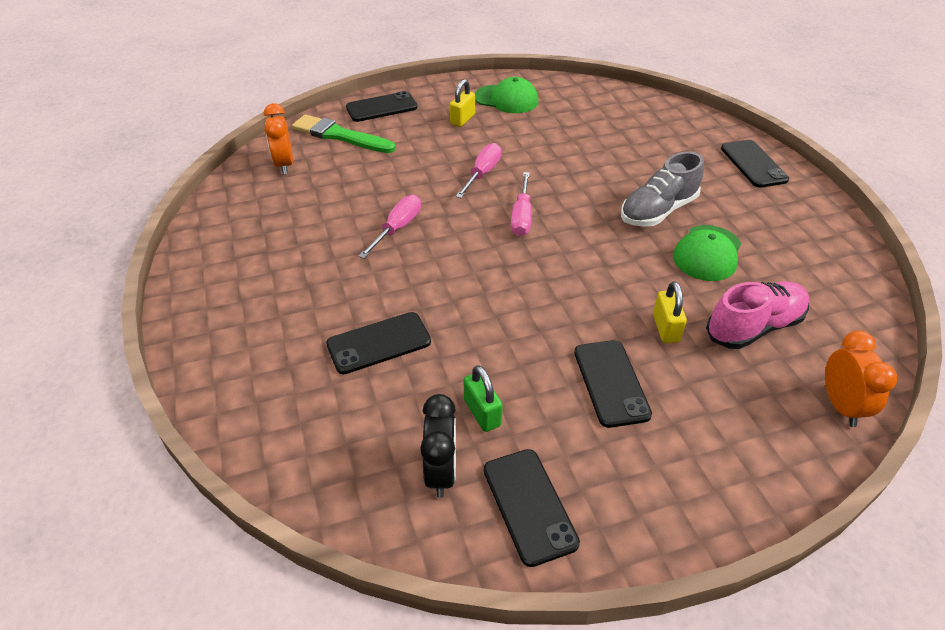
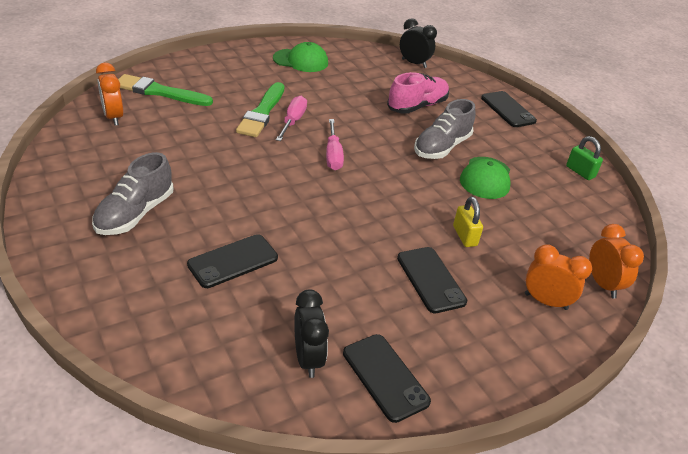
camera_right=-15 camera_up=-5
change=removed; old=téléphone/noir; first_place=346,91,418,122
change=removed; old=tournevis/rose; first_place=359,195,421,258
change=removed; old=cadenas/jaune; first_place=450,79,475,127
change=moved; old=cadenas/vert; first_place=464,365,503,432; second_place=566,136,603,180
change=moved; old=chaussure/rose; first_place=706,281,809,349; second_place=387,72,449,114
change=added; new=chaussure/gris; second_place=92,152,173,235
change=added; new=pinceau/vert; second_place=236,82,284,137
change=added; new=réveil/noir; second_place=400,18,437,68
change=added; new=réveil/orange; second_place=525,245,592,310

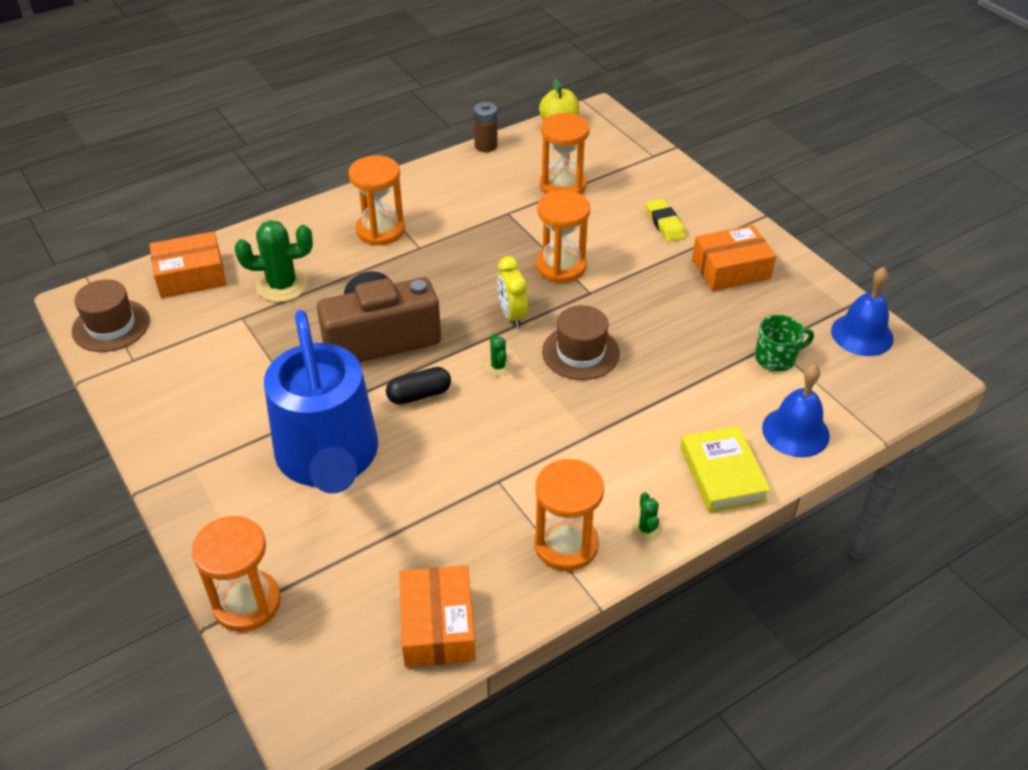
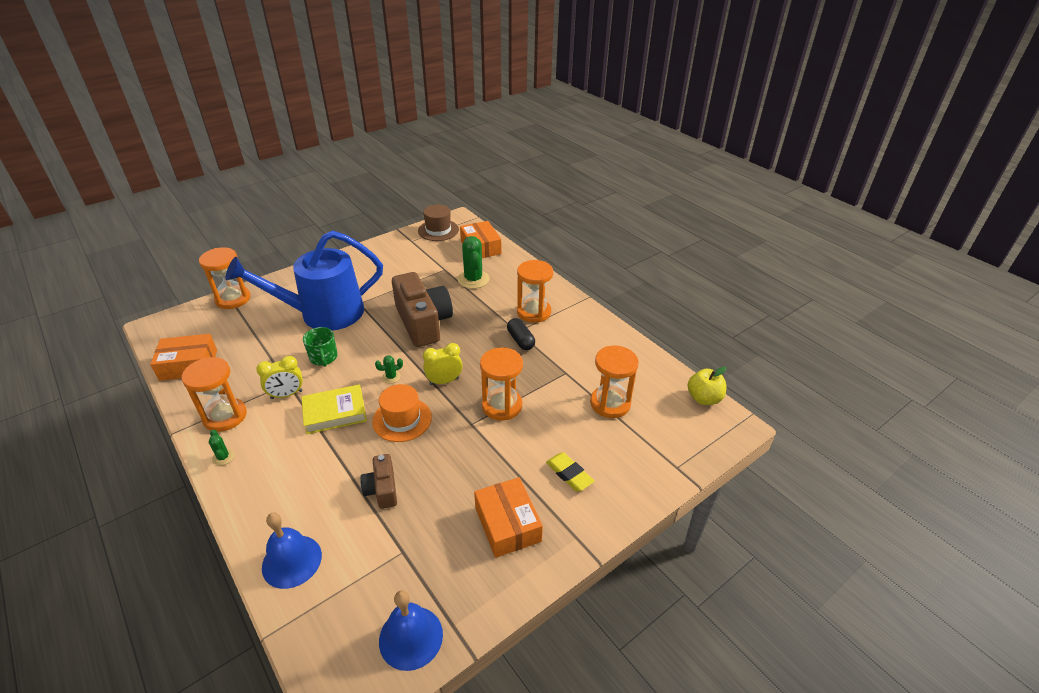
camera_right=85 camera_up=-5
change=moved; old=gélule/noir; first_place=386,367,451,405; second_place=507,318,535,350
change=removed; old=pile/marron; first_place=474,102,498,152
change=recoloured; old=chapeau/marron; new=chapeau/orange; first_place=542,305,620,380; second_place=372,384,432,442
change=turned; old=cactus/vert; first_place=632,492,662,541; second_place=209,430,234,466; degrees=75
change=turned; old=gomme/jaune; first_place=646,198,686,242; second_place=546,452,594,491; degrees=75
change=moved; old=livre/jaune; first_place=680,426,771,513; second_place=301,384,367,434
change=moved; old=tasse/vert; first_place=755,315,814,371; second_place=303,327,337,367
change=added; new=réveil/jaune; second_place=256,356,303,399
change=added; new=appareil photo/marron; second_place=360,454,397,509

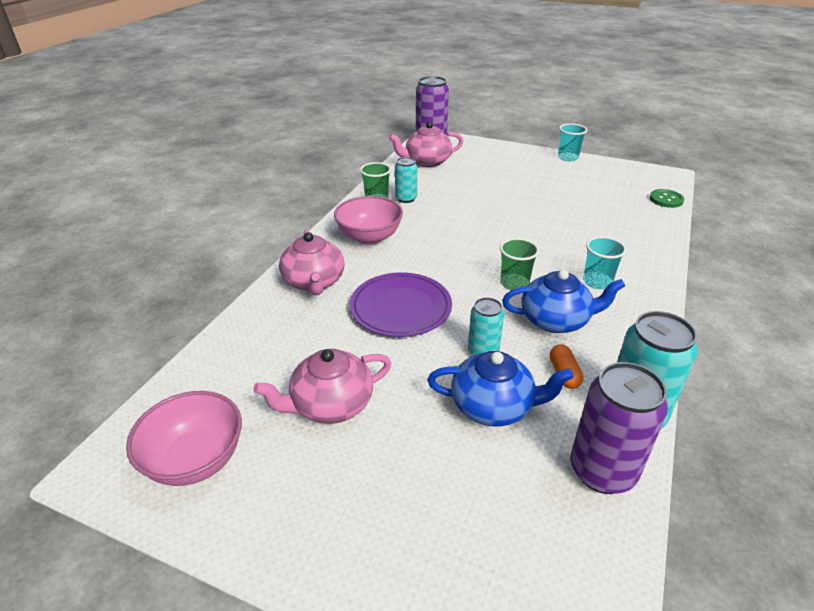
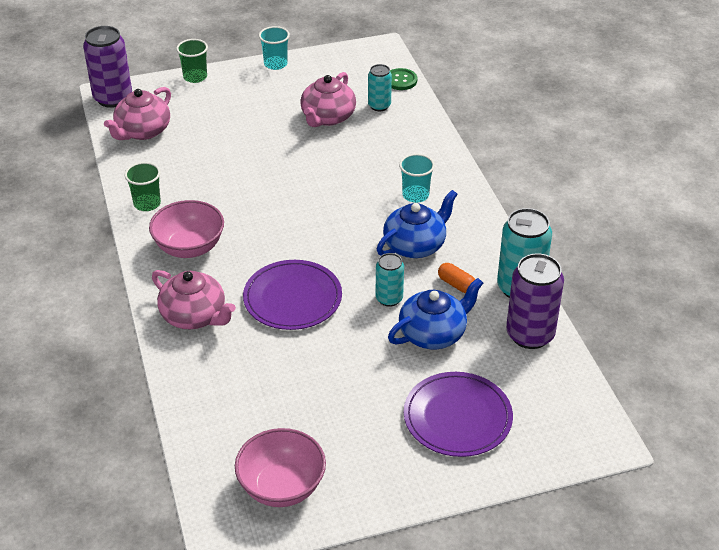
camera_right=-40 camera_up=5
change=moved; old=théière/rose; first_place=253,349,392,424; second_place=300,72,356,127
change=moved; old=canette/turquoise; first_place=395,157,417,203; second_place=368,64,392,111
change=moved; old=gobelet/vert; first_place=500,238,539,290; second_place=176,39,208,83
change=added; new=assiette/violet; second_place=404,372,513,457

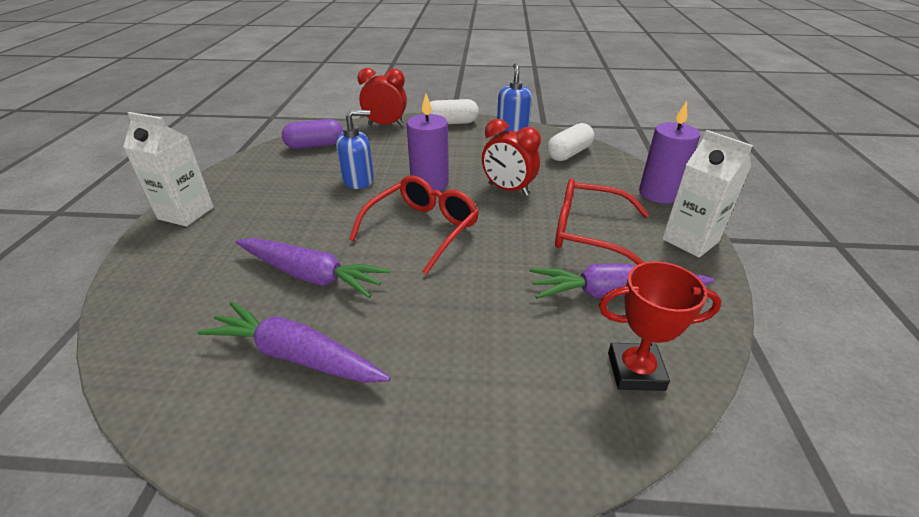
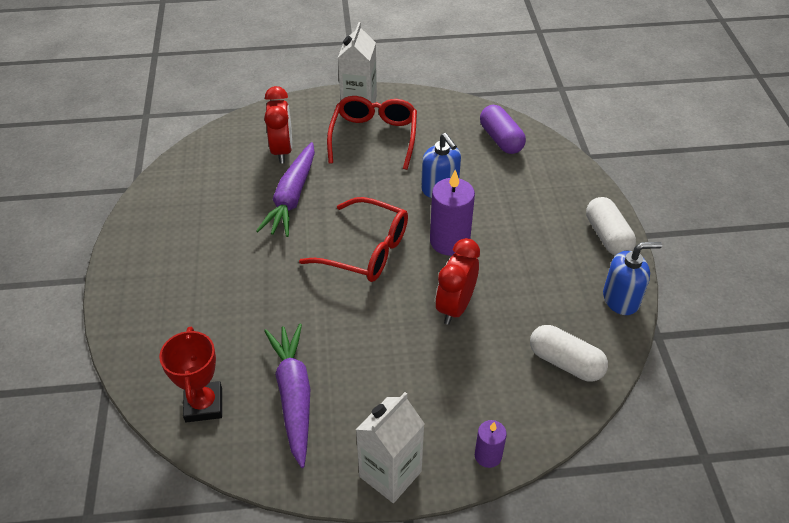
camera_right=80 camera_up=10
change=removed; old=carotte/violet; first_place=197,301,391,383
change=moved; old=réveil/rouge; first_place=357,68,407,126; second_place=264,86,292,163
change=moved; old=lunettes/rouge; first_place=555,178,649,265; second_place=327,96,417,170
change=resized; old=bougie/violet; first_place=639,101,700,204; second_place=475,420,507,468; factor=0.55

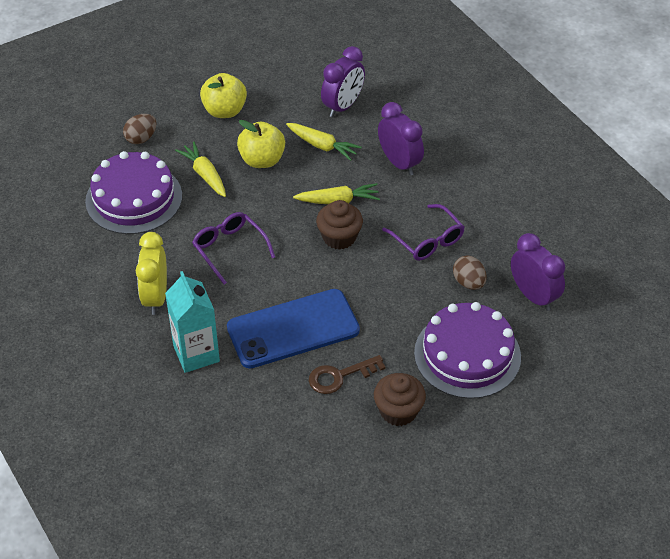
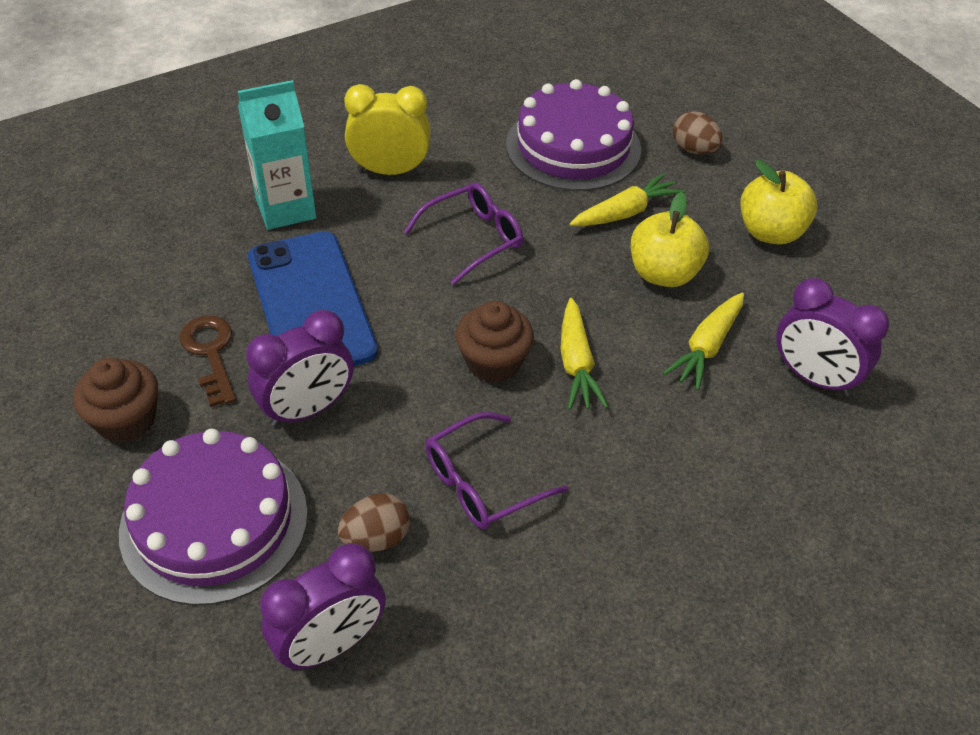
camera_right=90 camera_up=0
change=moved; old=réveil/violet; first_place=378,102,424,176; second_place=246,310,353,427

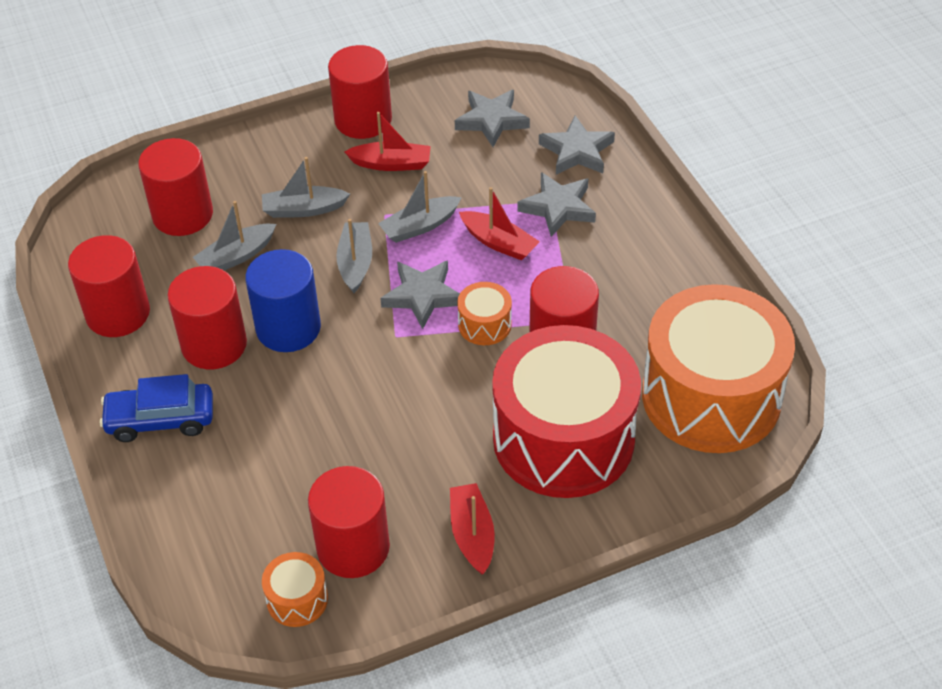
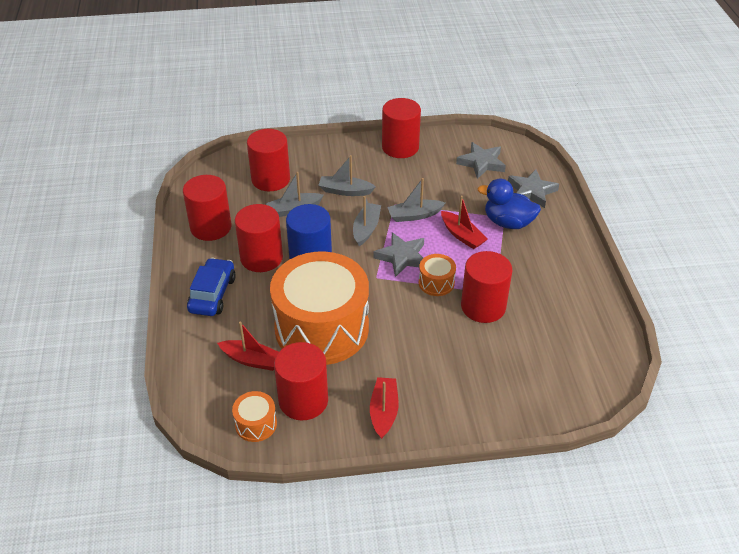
camera_right=15 camera_up=-5
change=turned; old=voiture/bleu; first_place=100,374,213,442; second_place=187,258,236,316; degrees=90
change=moved; old=bateau/rouge; first_place=345,112,431,171; second_place=217,322,278,371
change=removed; old=tambour/rouge; first_place=492,325,641,498
change=replaced; old=étoile/gris; new=canard/bleu; first_place=517,172,596,237; second_place=478,179,541,229
change=moved; old=tambour/orange; first_place=642,284,795,453; second_place=270,252,369,365

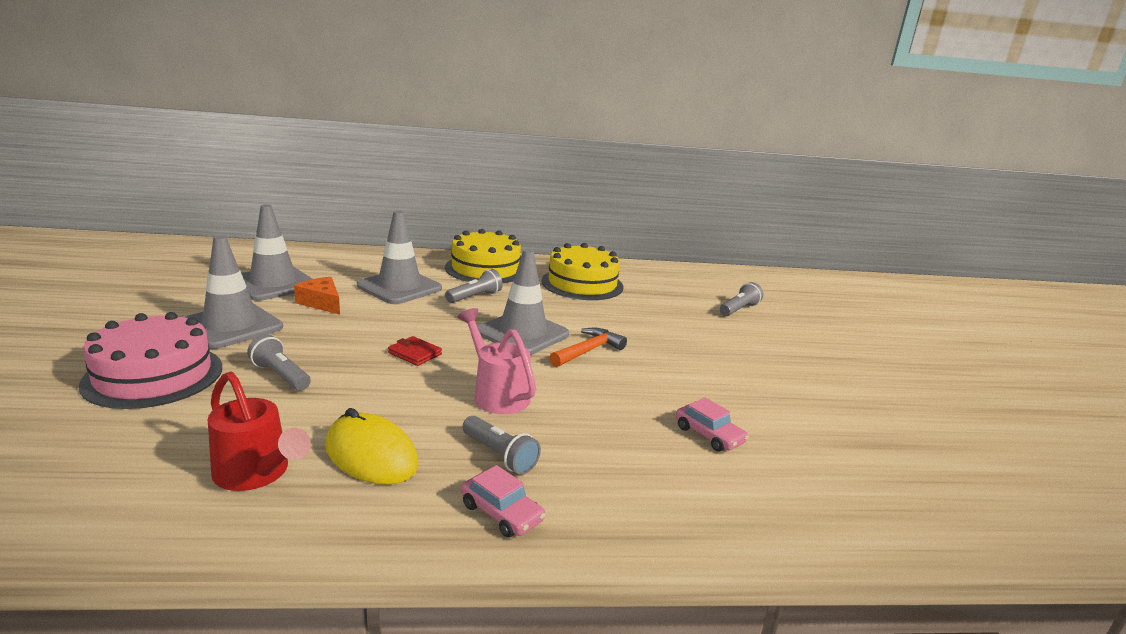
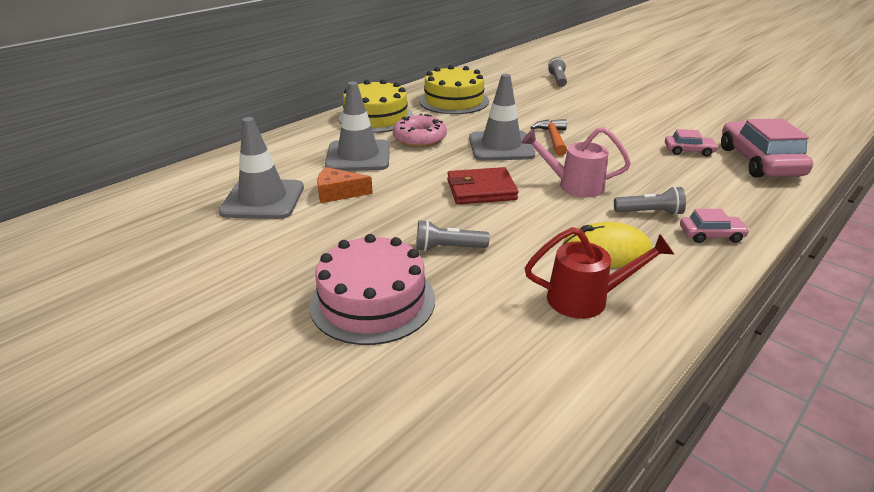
camera_right=-40 camera_up=10
change=removed; old=cône de chantier/gris; first_place=184,236,283,349
change=resized; old=portefeuille/rouge; first_place=388,336,442,366; second_place=447,167,518,204; factor=1.72
change=replaced; old=lampe de poche/gris; new=beignet/rose; first_place=445,269,503,303; second_place=393,113,447,147
change=added; new=voiture/rose; second_place=721,118,813,178

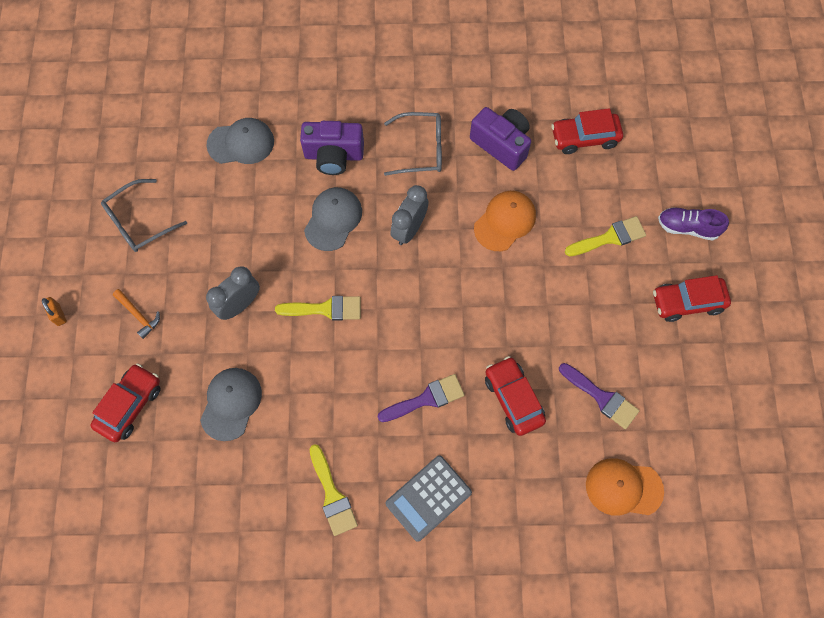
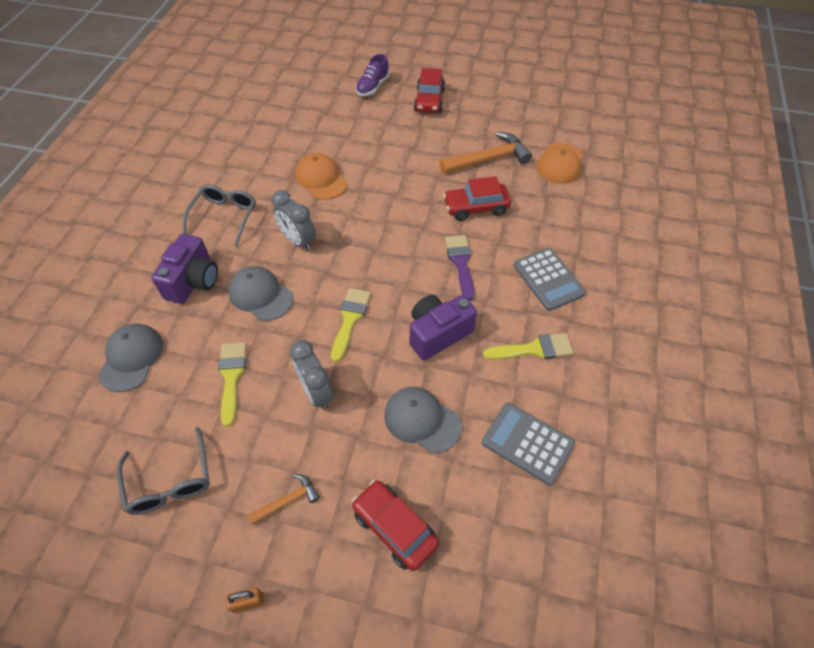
camera_right=-75 camera_up=-15
change=moved; old=appareil photo/violet; first_place=470,107,531,171; second_place=410,295,477,361
change=removed; old=voiture/rouge; first_place=551,108,623,154
change=replaced; old=pinceau/violet; new=marteau/orange; first_place=559,363,639,429; second_place=440,132,532,174
change=moved; old=pinceau/jaune; first_place=565,216,646,256; second_place=218,342,246,427
change=added; new=calculatrice/gris; second_place=482,403,575,485

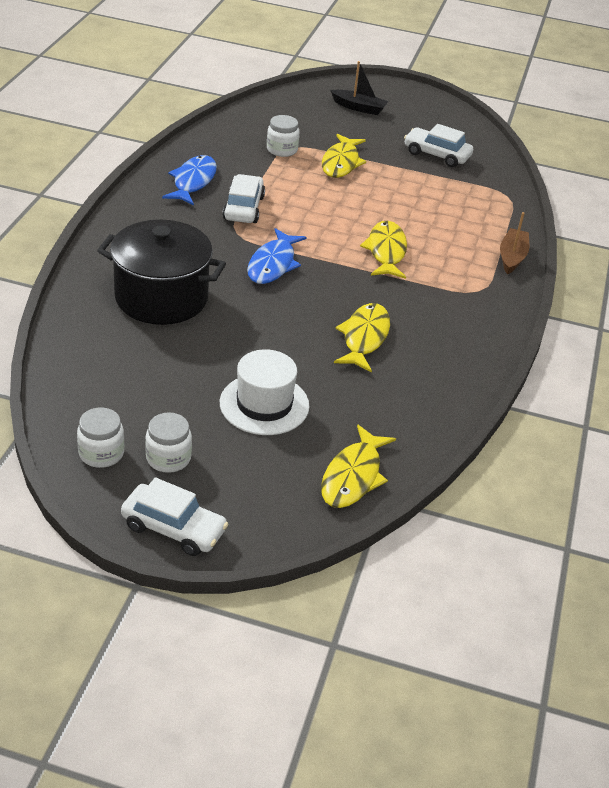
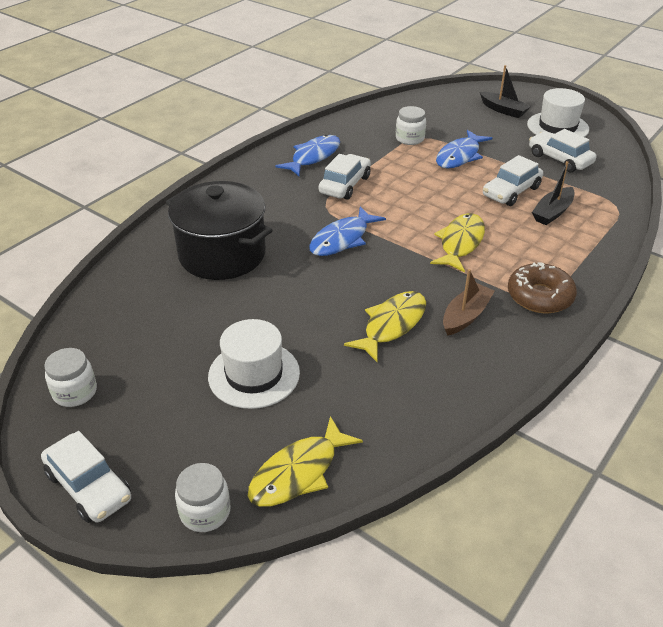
camera_right=25 camera_up=0
change=moved; old=bocal/blanc; first_place=145,412,192,473; second_place=175,463,231,532
change=recoloured; old=poisson/jaune; new=poisson/bleu; first_place=322,134,366,178; second_place=436,130,492,169
change=moved; old=bateau/marron; first_place=500,212,529,274; second_place=443,269,495,336
change=added; new=voiture/blanc; second_place=483,155,543,206
change=added; new=beignet/marron; second_place=508,263,577,313
change=added; new=chapeau/blanc; second_place=527,88,589,137
change=added; new=bateau/noir; second_place=532,161,575,225

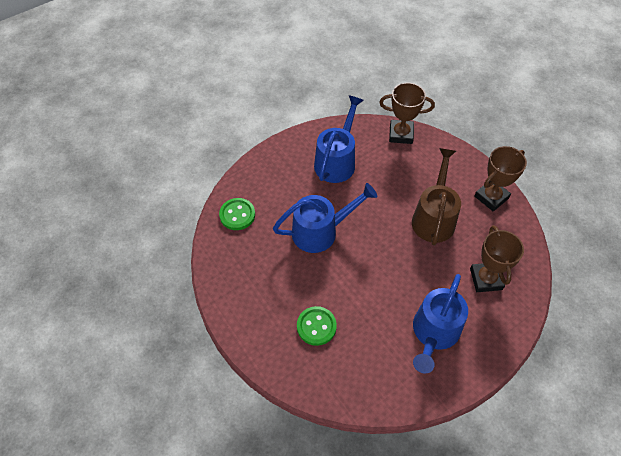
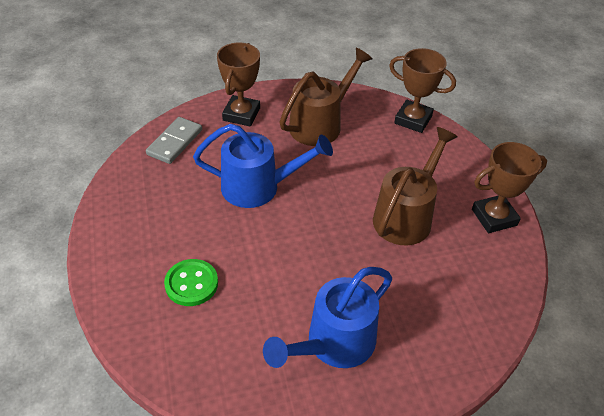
camera_right=20 camera_up=-10
change=replaced; old=bouton/vert; new=domino/gris; first_place=219,198,255,230; second_place=146,117,202,164
change=recoloured; old=arrosoir/bleu; new=arrosoir/marron; first_place=314,95,364,183; second_place=280,48,373,146
change=moved; old=trophée/marron; first_place=470,225,524,292; second_place=217,43,260,127

